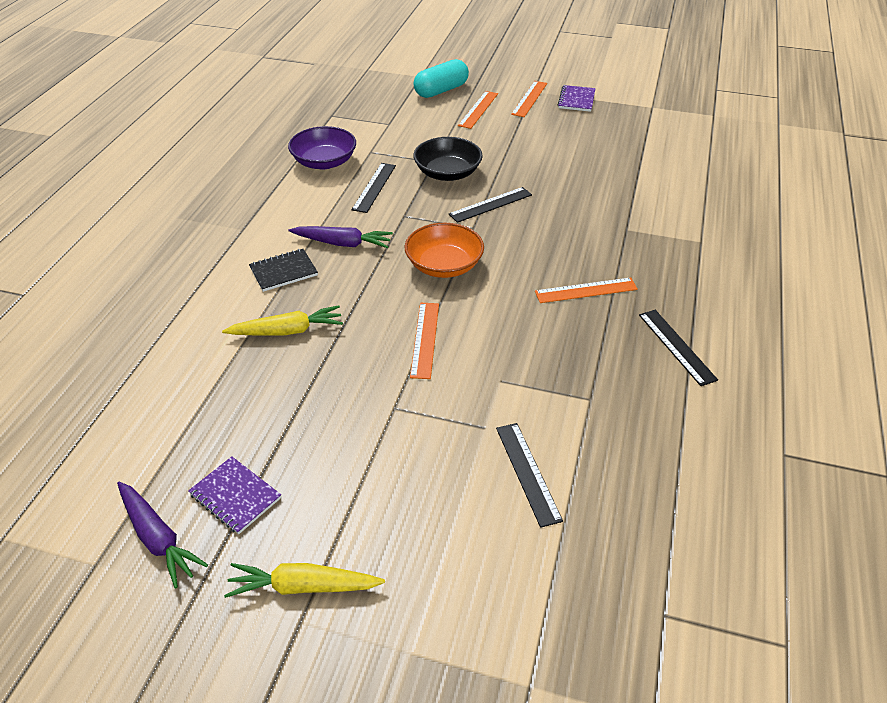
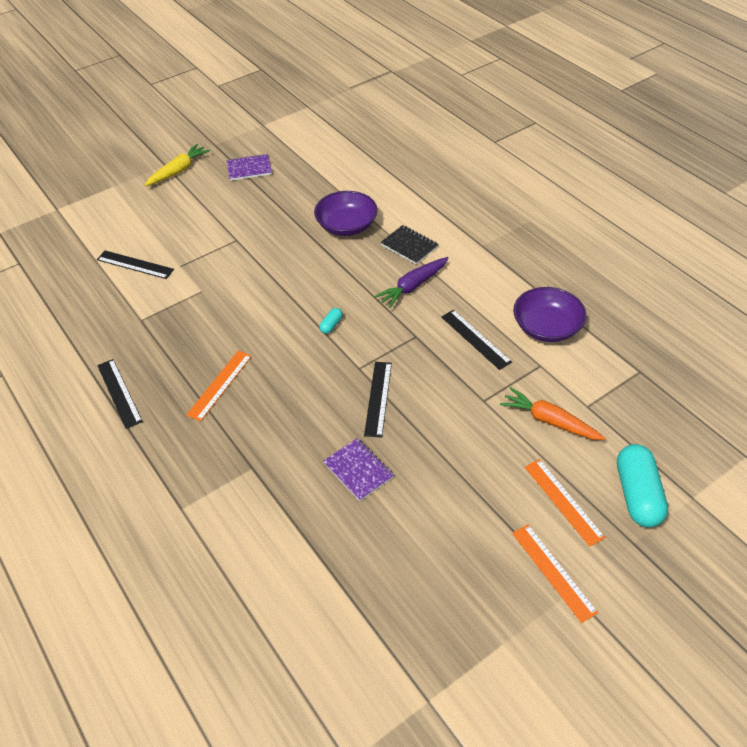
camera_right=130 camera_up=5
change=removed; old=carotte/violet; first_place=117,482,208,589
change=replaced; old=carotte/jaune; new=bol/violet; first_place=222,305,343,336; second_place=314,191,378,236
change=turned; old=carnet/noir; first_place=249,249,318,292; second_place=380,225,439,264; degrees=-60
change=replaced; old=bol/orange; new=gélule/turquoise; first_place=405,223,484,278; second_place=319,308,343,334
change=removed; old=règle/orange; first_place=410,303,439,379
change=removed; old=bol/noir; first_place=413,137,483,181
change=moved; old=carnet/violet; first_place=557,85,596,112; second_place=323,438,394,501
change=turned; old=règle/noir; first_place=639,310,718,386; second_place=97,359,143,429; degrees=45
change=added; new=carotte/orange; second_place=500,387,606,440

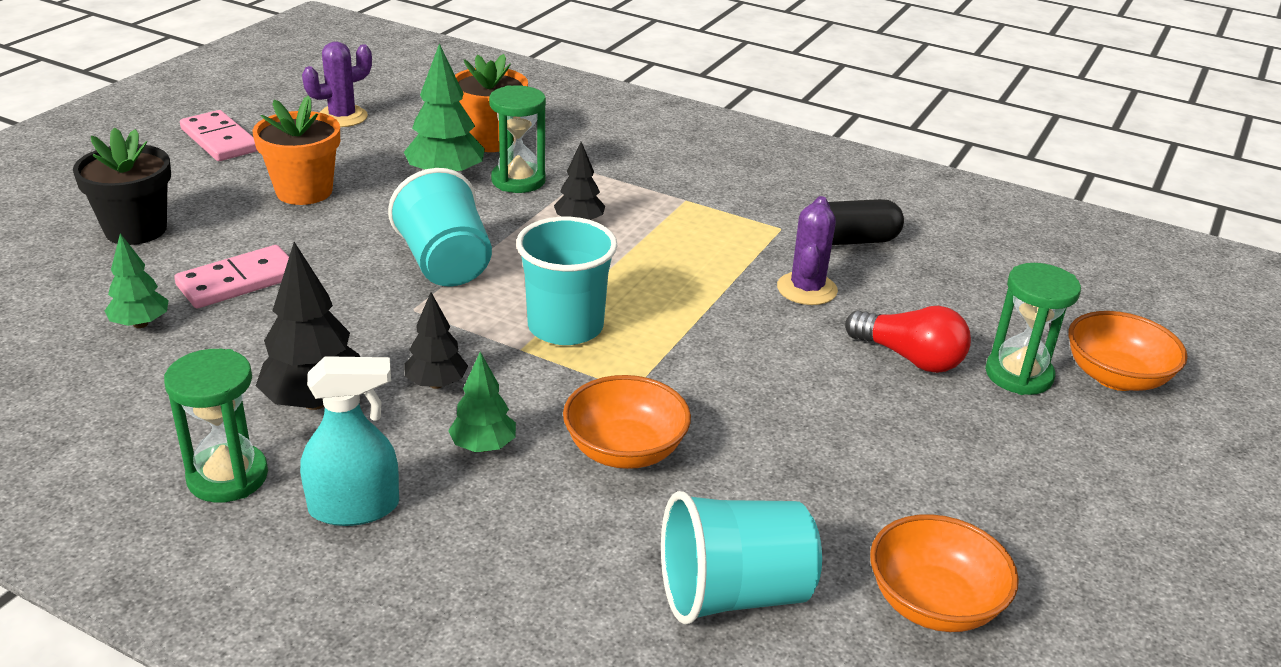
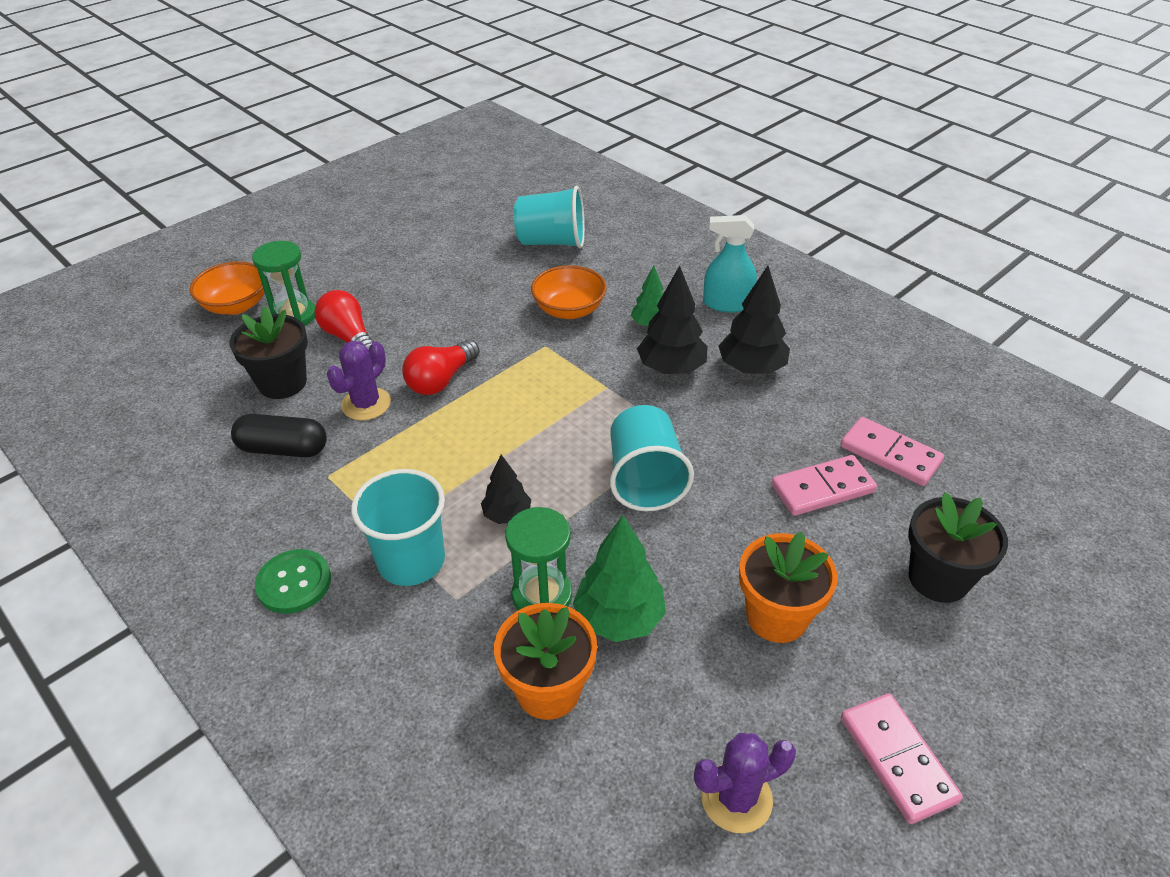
camera_right=-160 camera_up=10
change=replaced; old=arbre/vert; new=domino/rose; first_place=105,233,169,328; second_place=840,417,944,486
change=removed; old=sablier/vert; first_place=164,349,268,503
change=resized; old=arbre/noir; first_place=404,292,468,389; second_place=637,265,708,374; factor=1.64
change=moved; old=gobelet/turquoise; first_place=516,217,617,345; second_place=351,469,445,586
change=removed; old=bol/orange; first_place=870,514,1019,632
change=added; new=pot de fleurs/noir; second_place=229,307,308,399
change=added; new=bouton/vert; second_place=255,549,331,613
change=added; new=ampoule/rouge; second_place=402,339,480,395

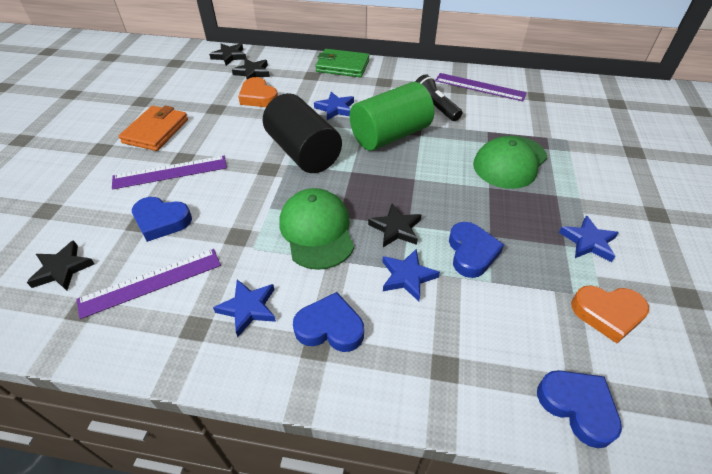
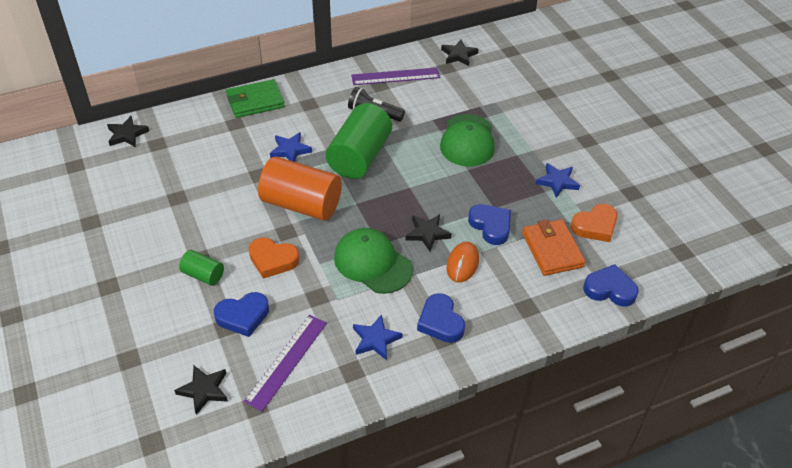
camera_right=-35 camera_up=0
change=replaced; old=règle/violet; new=cylindre/vert; first_place=112,156,227,190; second_place=179,250,224,286
change=moved; old=portefeuille/orange; first_place=119,106,188,151; second_place=522,219,586,276
change=moved; old=étoile/noir; first_place=232,59,270,79; second_place=441,40,478,66
change=moved; old=cœur/orange; first_place=238,77,278,107; second_place=248,237,299,279
change=recoloured; old=cylindre/noir; new=cylindre/orange; first_place=263,93,342,173; second_place=258,157,342,221
change=turned; old=cœur/bleu; first_place=293,292,364,352; second_place=417,293,465,343; degrees=-90
change=replaced; old=étoile/bleu; new=souris/orange; first_place=382,249,440,301; second_place=447,242,479,282

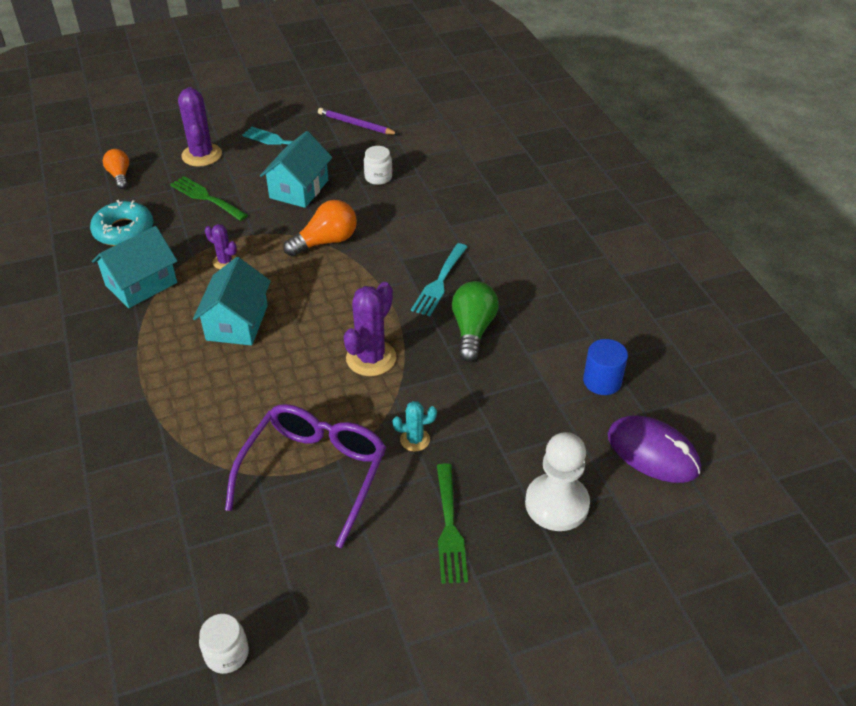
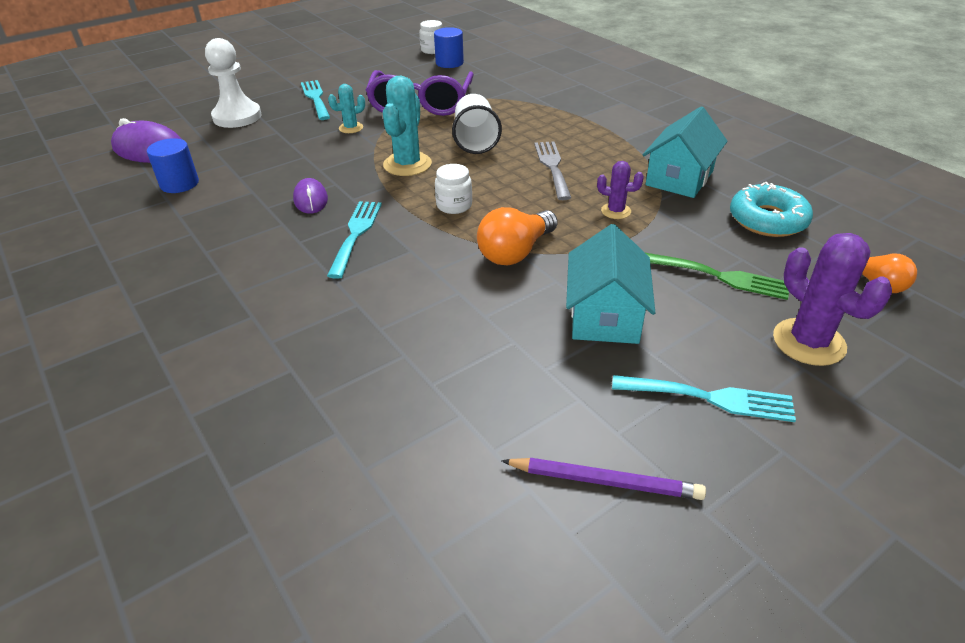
camera_right=165 camera_up=-5
change=replaced; old=maison/turquoise; new=fourchette/gris; first_place=193,257,271,345; second_place=534,141,571,200
change=recoloured; old=cactus/violet; new=cactus/turquoise; first_place=343,282,396,376; second_place=383,75,432,176
change=moved; old=bocal/blanc; first_place=364,146,392,185; second_place=435,164,472,214
change=recoloured; old=fourchette/vert; new=fourchette/turquoise; first_place=437,463,468,584; second_place=301,80,330,120
change=replaced; old=ampoule/vert; new=souris/violet; first_place=452,281,499,362; second_place=293,178,328,214
change=added; new=cylindre/bleu; second_place=434,27,464,68
change=added; new=gobelet/blanc; second_place=452,94,502,154

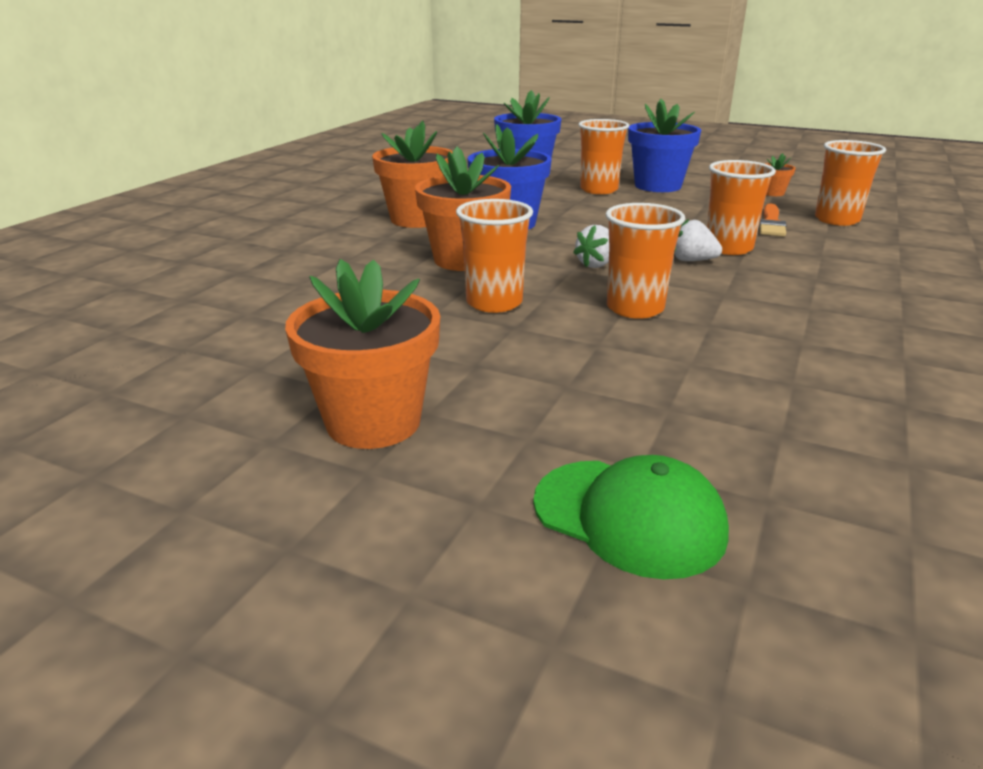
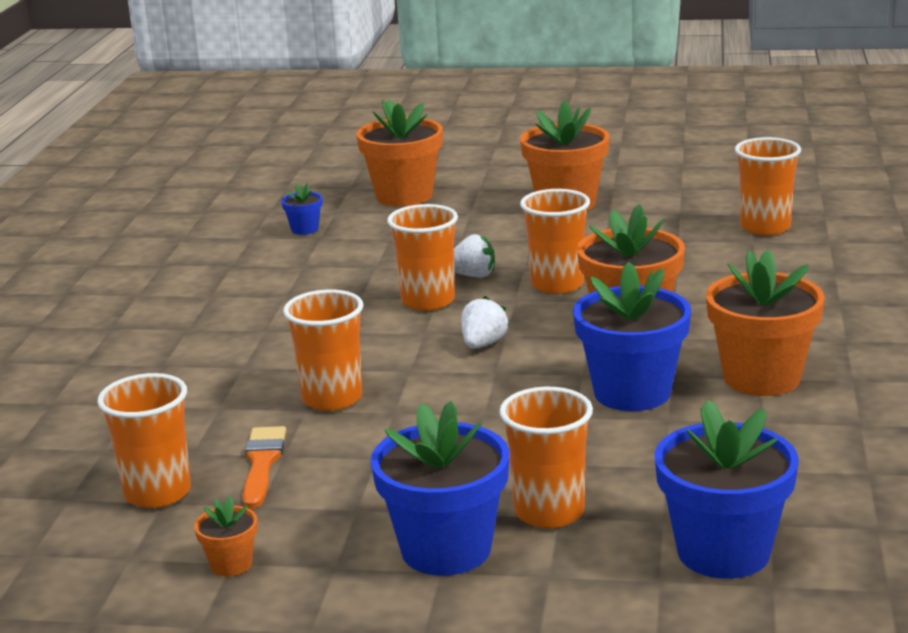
camera_right=165 camera_up=-5
change=replaced; old=casquette/vert; new=pot de fleurs/orange; first_place=533,455,729,579; second_place=356,100,443,206
change=moved; old=fraise/blanc; first_place=674,219,722,261; second_place=454,234,495,278
change=added; new=pot de fleurs/bleu; second_place=281,183,322,235
change=added; new=gobelet/orange; second_place=735,137,801,235

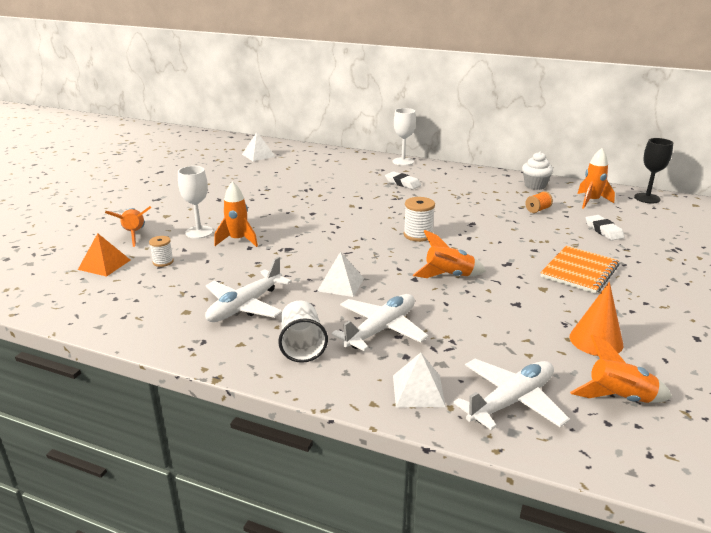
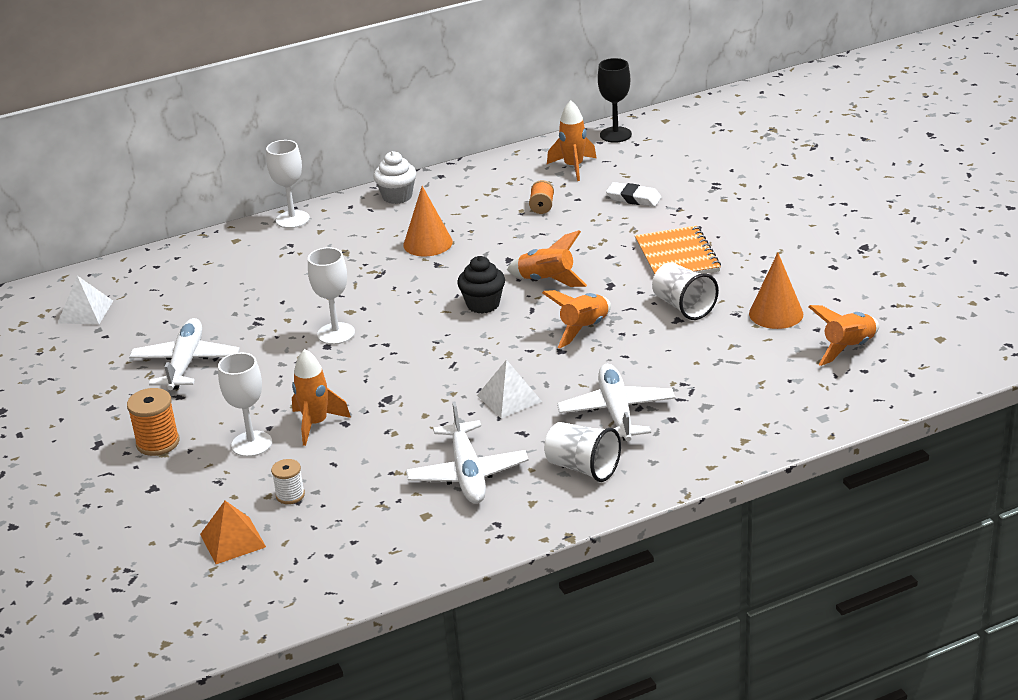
camera_right=-45 camera_up=5
change=moved; old=fusée/orange; first_place=105,206,151,247; second_place=507,230,587,287
change=removed; old=gomme/blanc; first_place=385,171,421,189
change=removed; old=pyramide/blanc; first_place=393,352,446,407
change=replaced; old=bobine/blanc; new=muffin/noir; first_place=404,197,435,242; second_place=457,256,505,314
change=moved; old=avion/blanc; first_place=453,359,570,430; second_place=129,318,240,390
change=moved; old=muffin/blanc; first_place=522,152,553,190; second_place=373,151,416,204
change=added; new=bobine/orange; second_place=127,388,180,456
change=added; new=verre à pied/blanc; second_place=308,247,355,345
change=added; new=cône/orange; second_place=403,186,453,256
change=added; new=gobelet/blanc; second_place=652,262,719,320

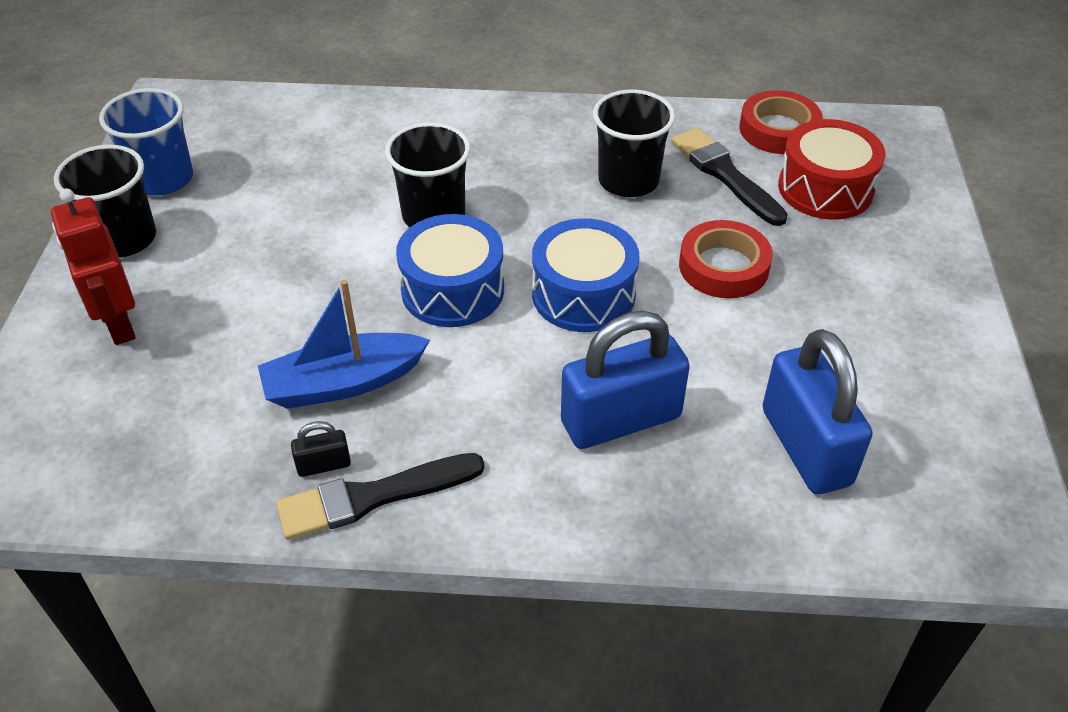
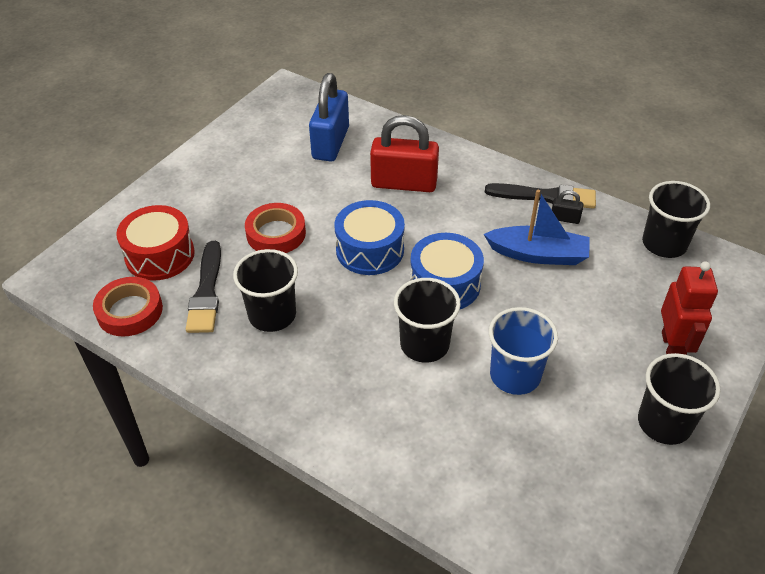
camera_right=-150 camera_up=0
change=moved; old=gobelet/bleu; first_place=99,88,193,196; second_place=489,307,558,395
change=recoloured; old=cadenas/bleu; new=cadenas/rouge; first_place=561,311,690,449; second_place=370,115,439,192
change=added; new=gobelet/noir; second_place=642,181,710,258

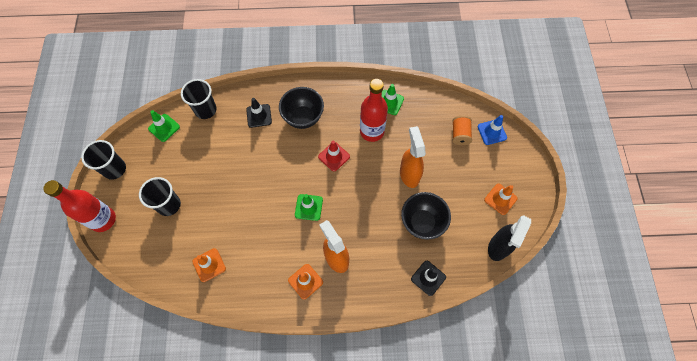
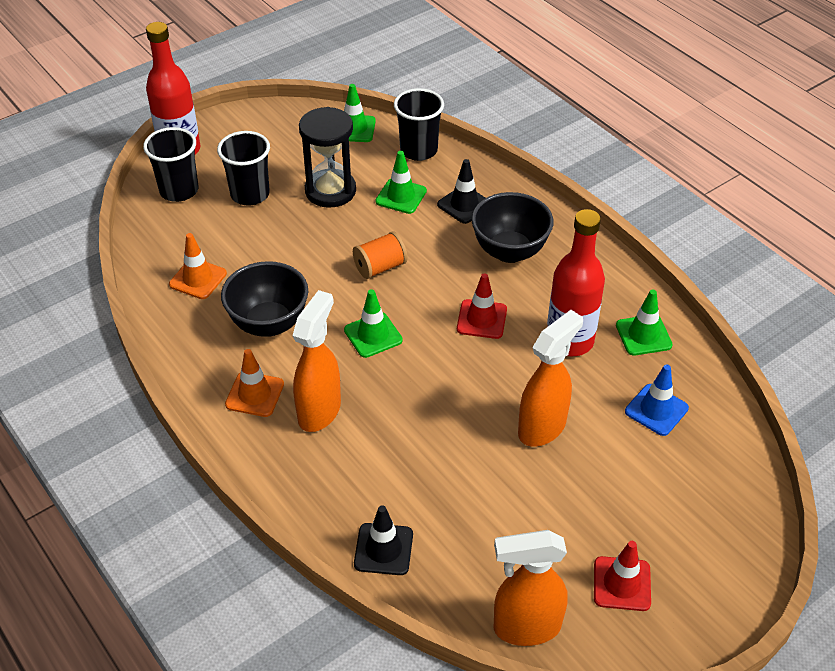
camera_right=55 camera_up=-20
change=moved; old=gobelet/noir; first_place=81,140,126,180; second_place=143,127,198,202
change=moved; old=bol/noir; first_place=401,192,451,240; second_place=221,261,308,337
change=moved; old=bobine/orange; first_place=452,115,472,145; second_place=353,231,407,279
change=moved; old=cône de chantier/bleu; first_place=478,115,507,145; second_place=625,364,689,436
change=recoloured; old=cône de chantier/orange; new=cône de chantier/rouge; first_place=484,184,517,215; second_place=594,541,651,611
change=recoloured; old=vaporisateur/noir; new=vaporisateur/orange; first_place=488,215,531,261; second_place=494,530,567,646
change=added; new=sablier/noir; second_place=299,107,356,208
change=added; new=cône de chantier/vert; second_place=375,151,427,214

